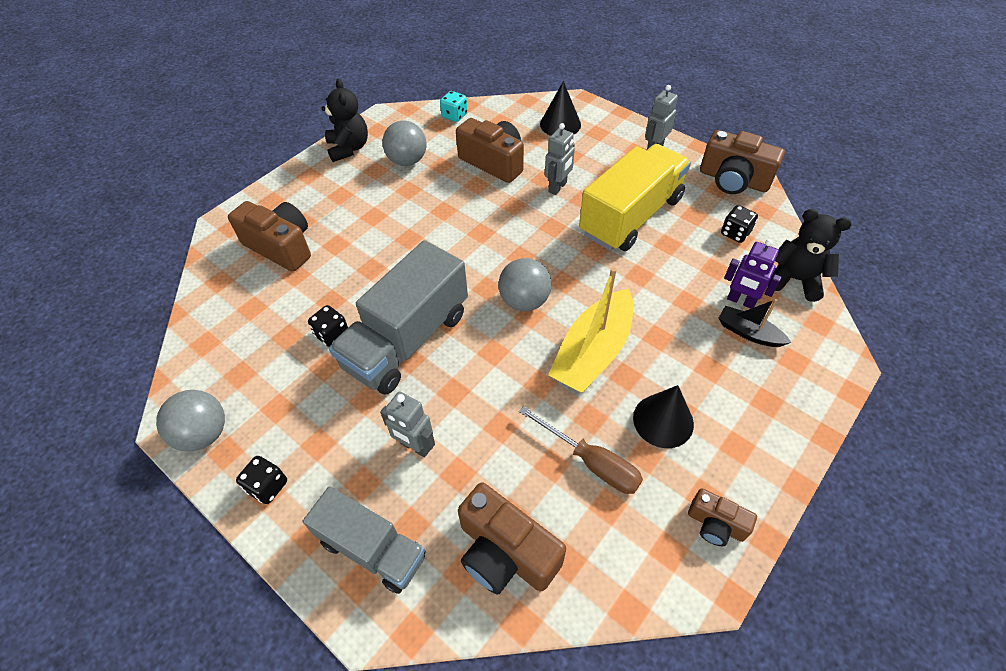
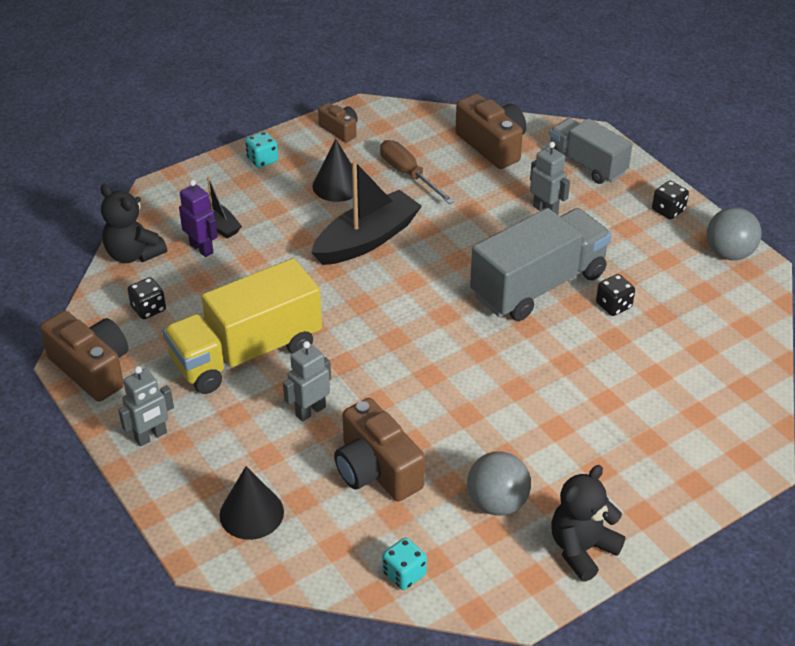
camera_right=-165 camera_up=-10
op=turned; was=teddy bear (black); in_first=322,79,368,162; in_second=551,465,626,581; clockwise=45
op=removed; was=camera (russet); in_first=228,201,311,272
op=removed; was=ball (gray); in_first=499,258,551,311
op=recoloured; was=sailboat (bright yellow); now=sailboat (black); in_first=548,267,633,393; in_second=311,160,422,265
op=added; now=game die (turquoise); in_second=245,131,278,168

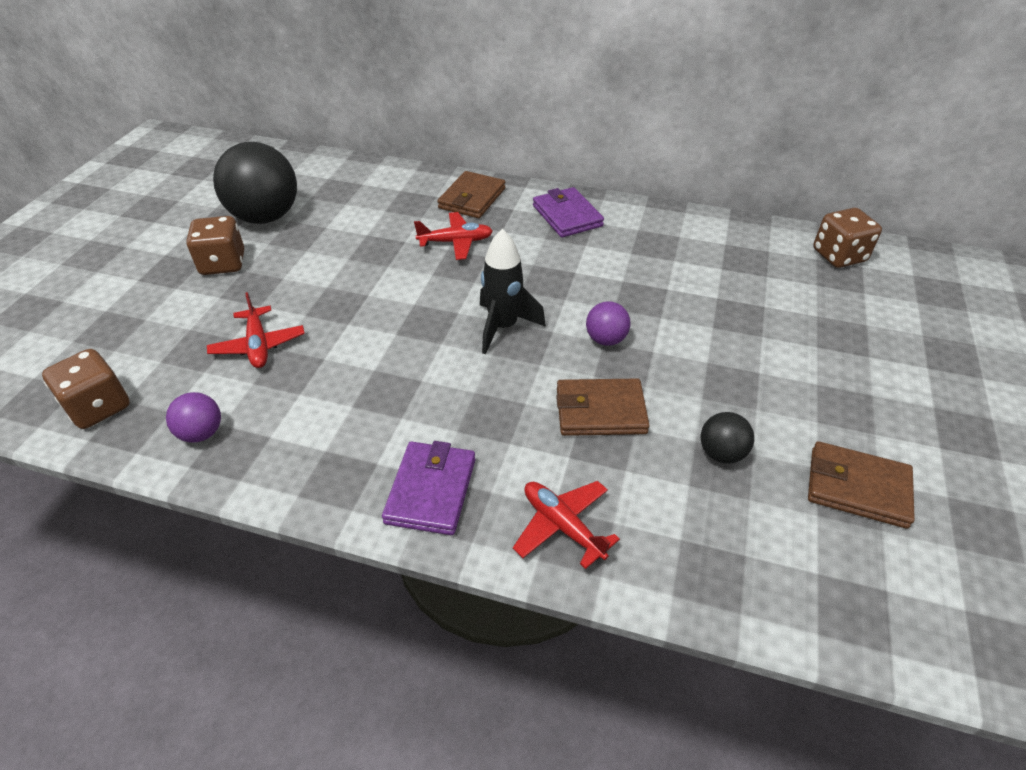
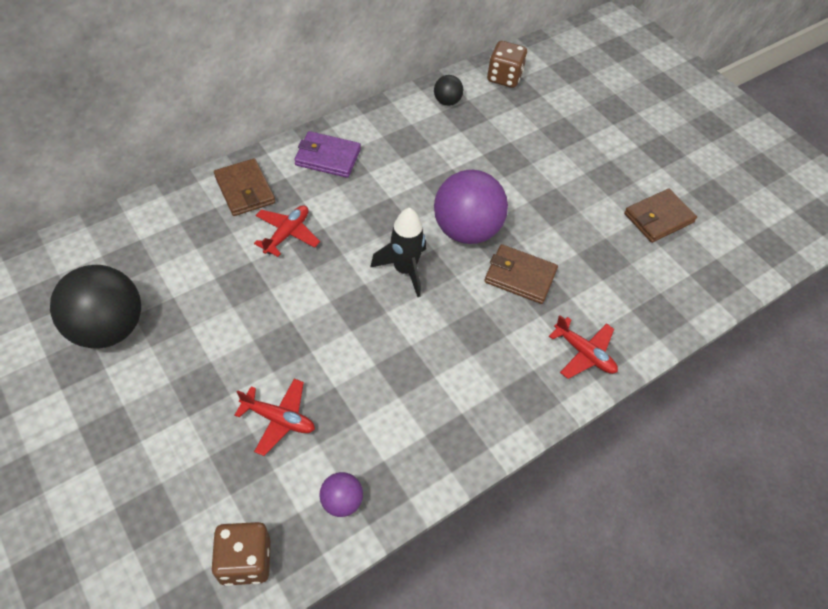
camera_right=-55 camera_up=10
op=removed; was=game die (russet); in_first=186,216,244,275
op=resized; was=ball (royal purple); in_first=586,301,630,346; in_second=434,170,508,244; ratio=2.13
op=turned; was=wallet (russet); in_first=556,378,650,436; in_second=485,244,558,304; clockwise=75
op=moved; was=ball (black); in_first=700,412,754,464; in_second=434,75,463,106
op=removed; was=wallet (royal purple); in_first=382,441,475,535
op=turned; was=plane (scarlet); in_first=513,481,620,569; in_second=549,315,618,379; clockwise=-135

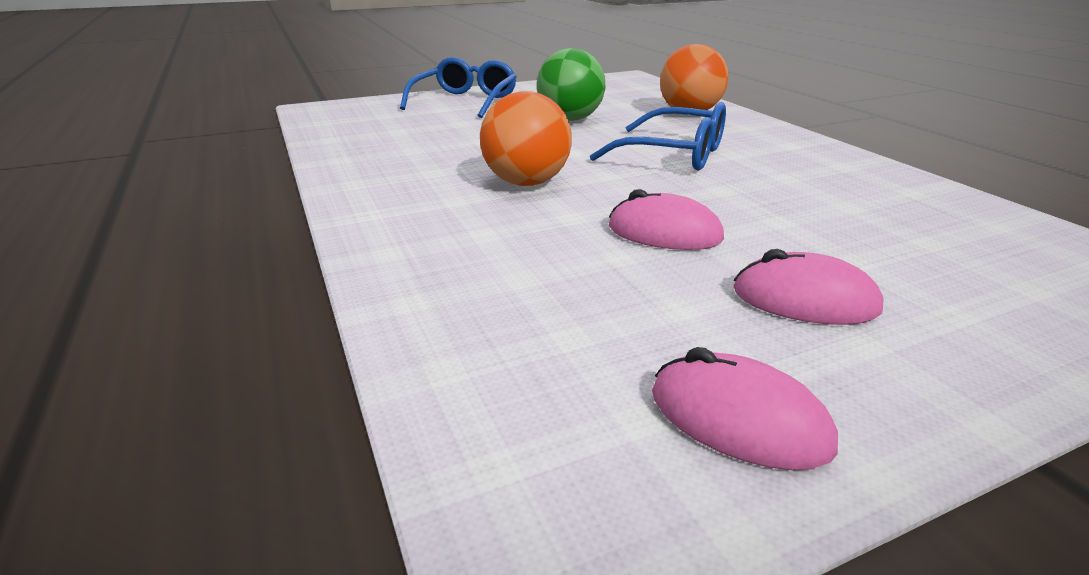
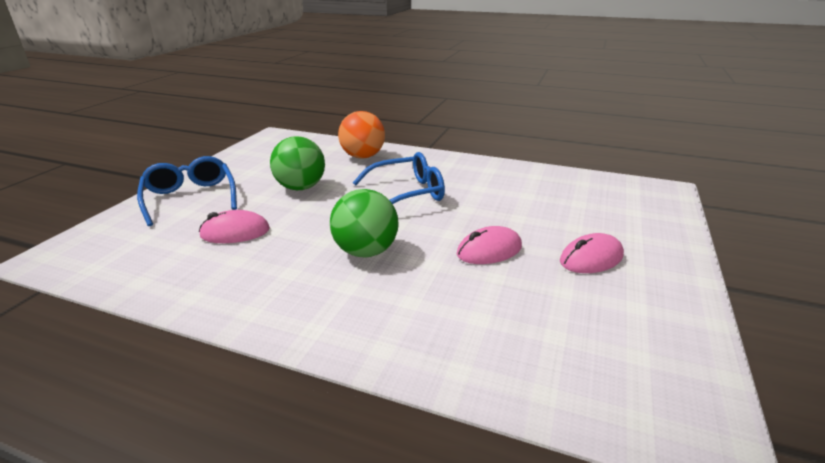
camera_right=-45 camera_up=0
op=recoloured; was=ball (bright orange); now=ball (emerald); in_first=480,91,572,186; in_second=330,189,398,257
op=moved; was=PC mouse (pink); in_first=652,347,838,470; in_second=199,210,270,243

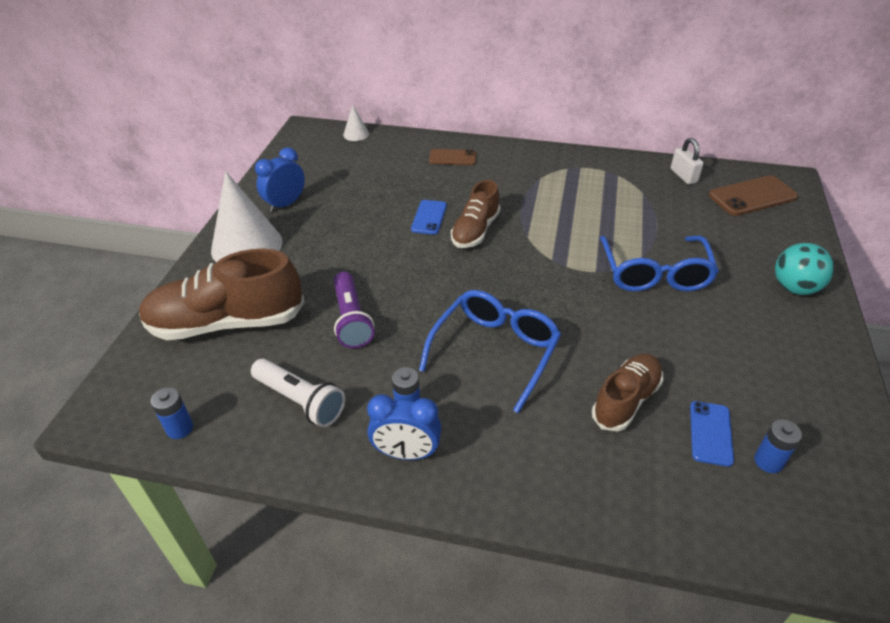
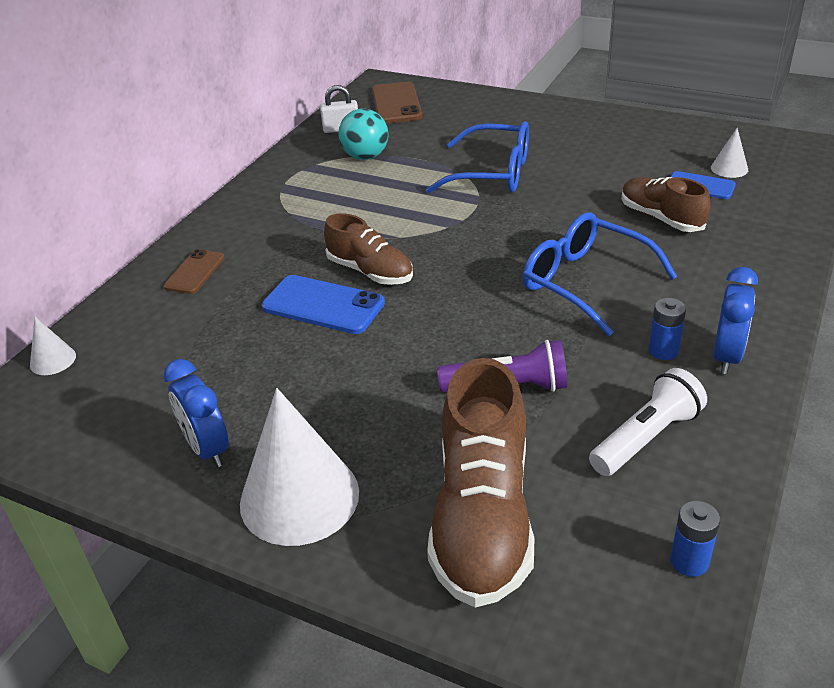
camera_right=-75 camera_up=-5
op=resized; was=smartphone (cobalt); in_first=411,200,447,235; in_second=262,275,385,334; ratio=1.58
op=moved; was=ball (turquoise); in_first=775,243,834,295; in_second=338,108,388,160
op=replaced; was=AA battery (cobalt); now=cone shape (pure white); in_first=754,419,802,473; in_second=711,128,748,178

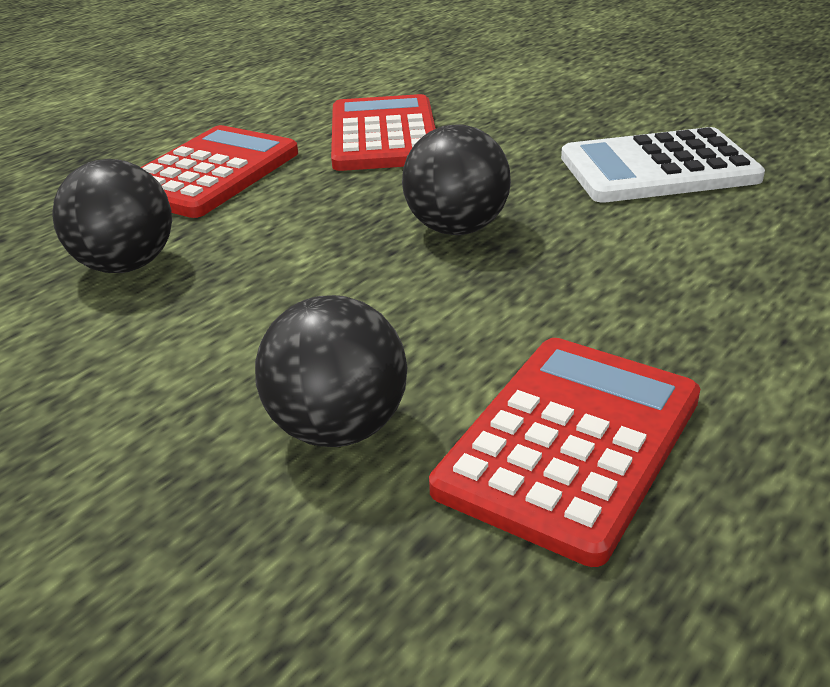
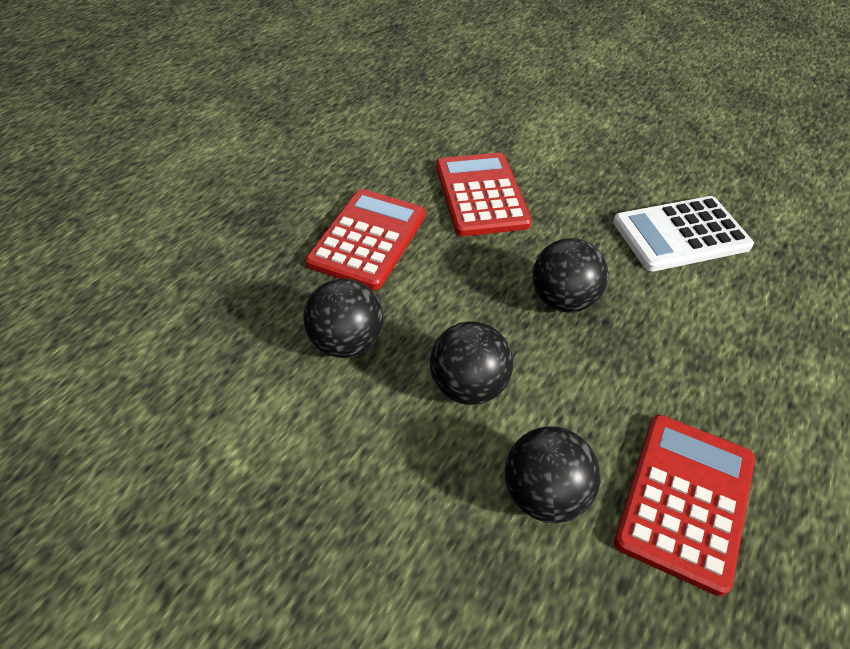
camera_right=-10 camera_up=15
op=added; now=ball (black); in_second=430,321,513,405

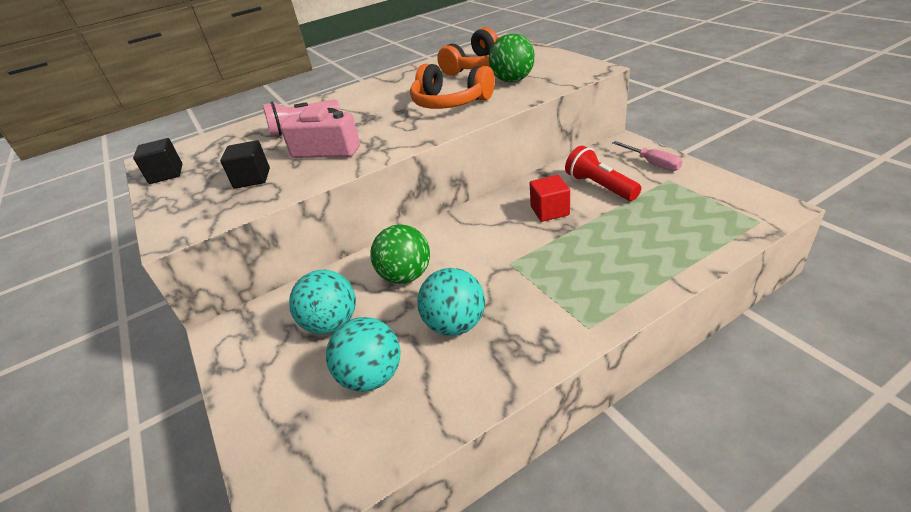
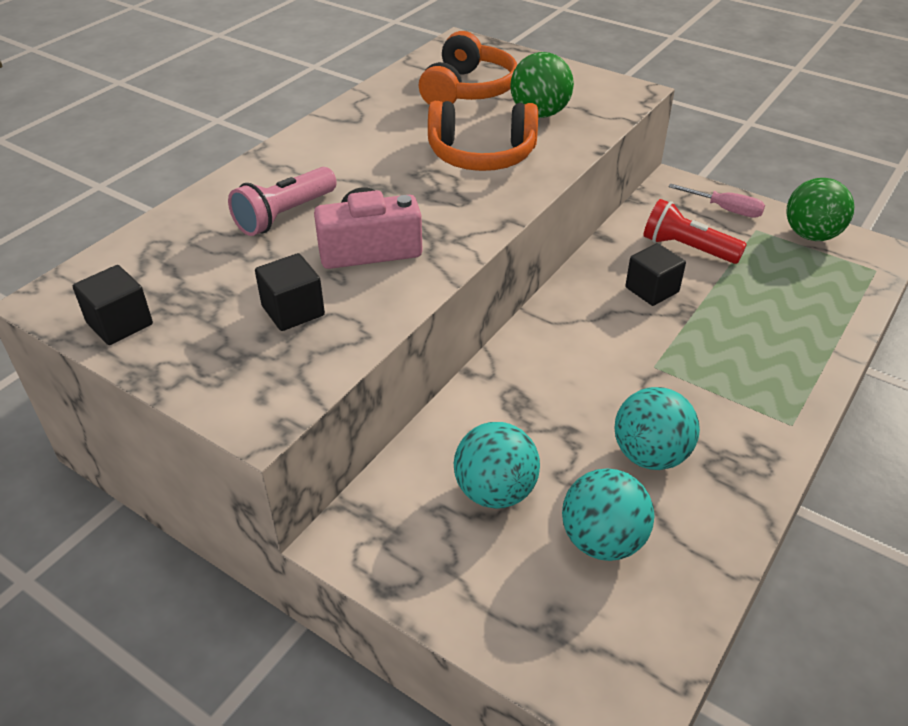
camera_right=-30 camera_up=5
op=recoloured; was=cube (scarlet); now=cube (black); in_first=530,175,570,222; in_second=625,243,686,306
op=moved; was=ball (emerald); in_first=370,224,430,284; in_second=786,178,854,241

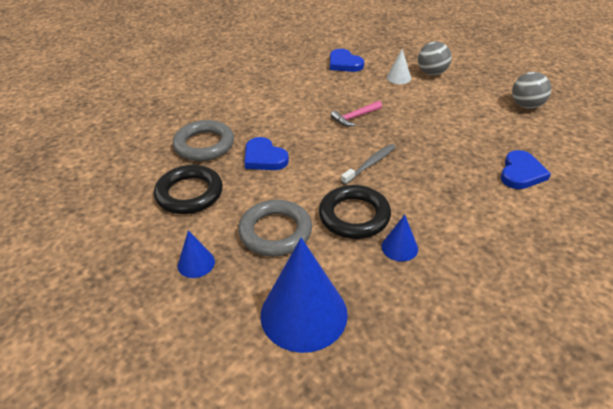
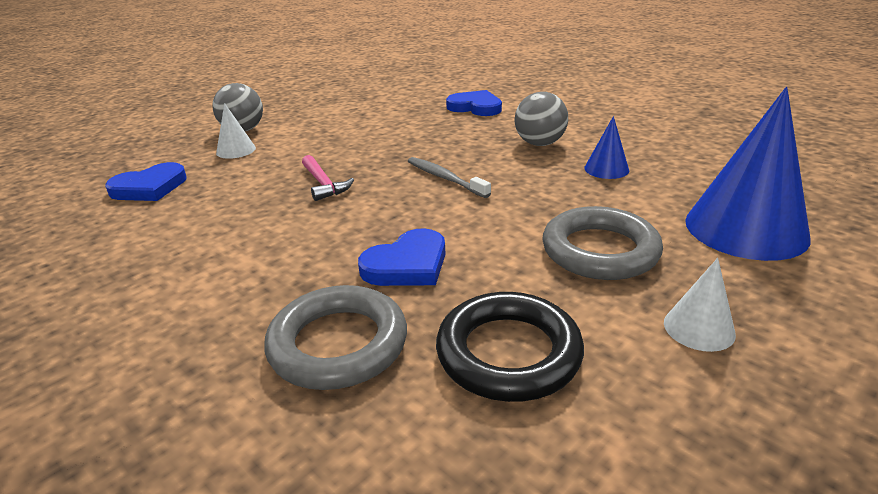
camera_right=-85 camera_up=-10
op=moved; was=ball (gray); in_first=512,72,551,109; in_second=514,92,568,146
op=removed; was=hoop (black); in_first=319,185,391,239
op=recoloured; was=cone shape (cobalt); now=cone shape (pure white); in_first=178,231,215,278; in_second=664,258,736,352

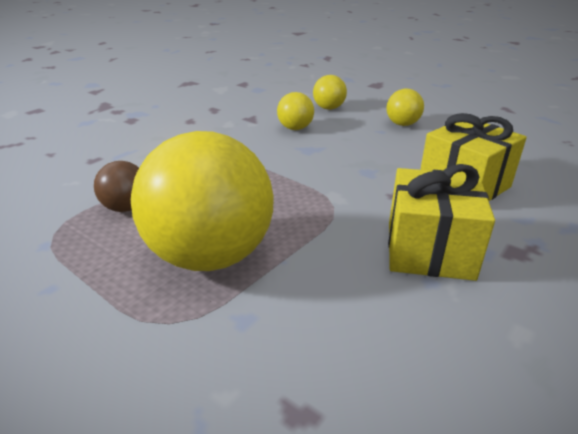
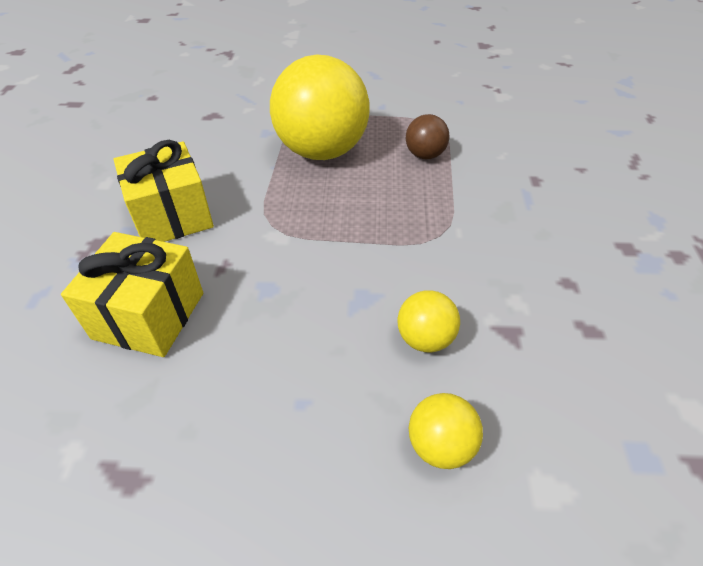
camera_right=145 camera_up=15
op=removed; was=ball (bright yellow); in_first=387,89,424,126

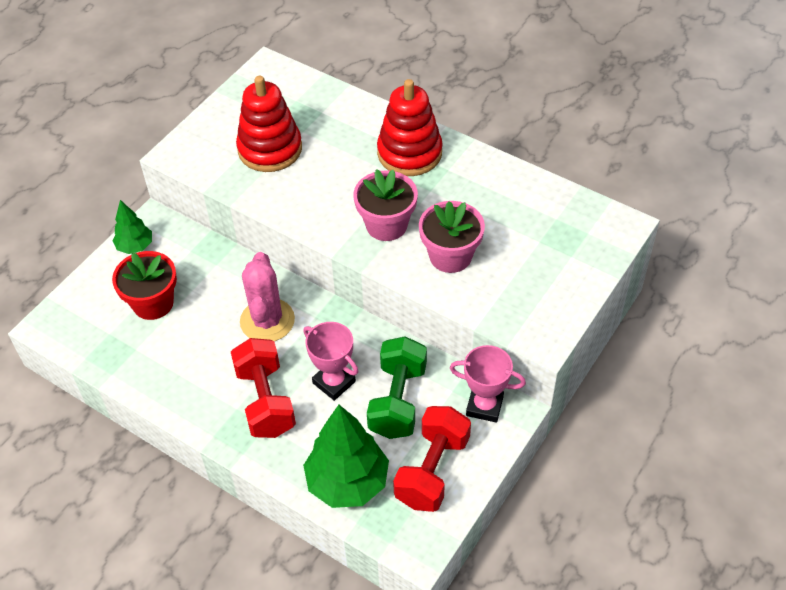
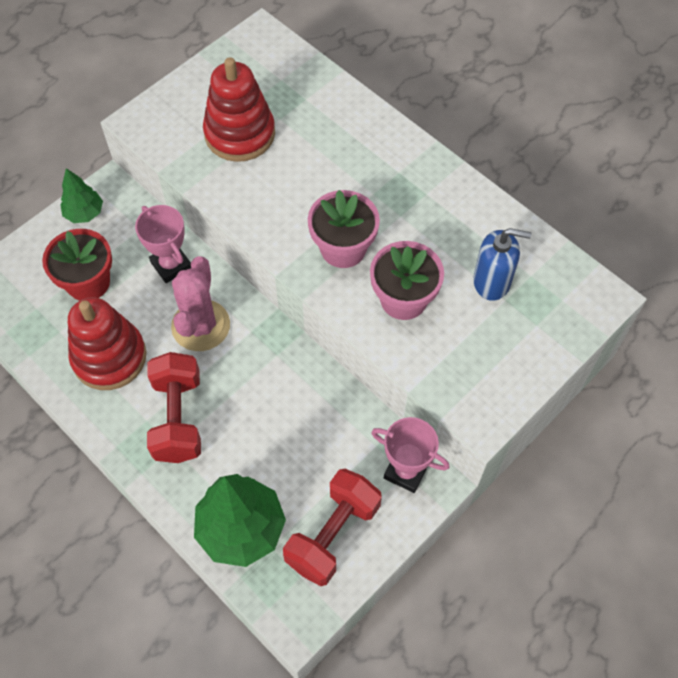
camera_right=10 camera_up=10
op=moved; was=ring stacker (scarlet); in_first=377,79,443,176; in_second=68,297,147,390
op=moved; was=award cup (pink); in_first=303,322,358,401; in_second=135,205,191,283
op=removed; was=free weight (emerald); in_first=367,336,427,439
op=added; now=soap pump (cobalt); in_second=473,228,531,301

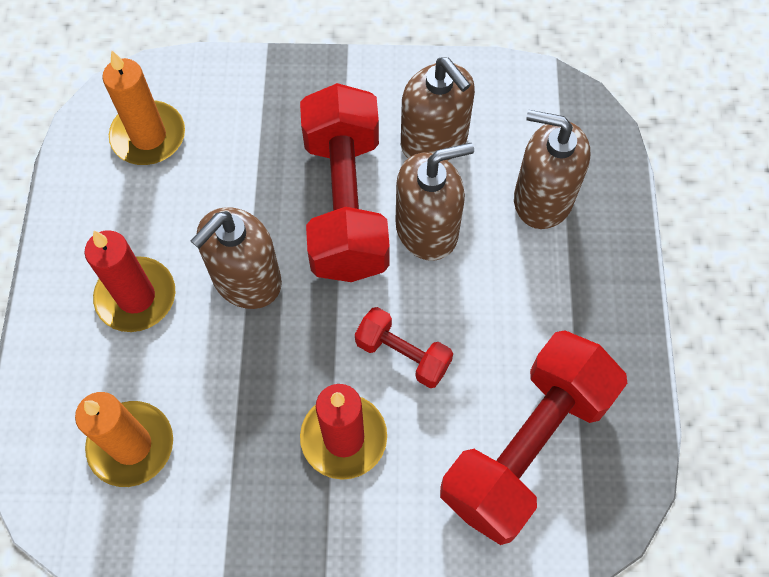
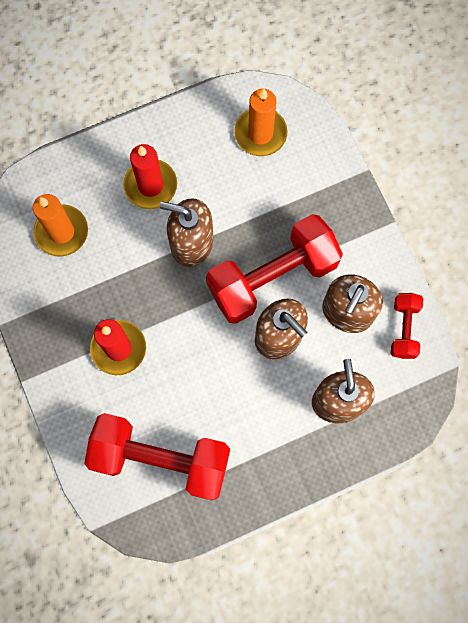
camera_right=65 camera_up=10
op=moved; was=free weight (scarlet); in_first=355,307,453,388; in_second=391,293,423,359

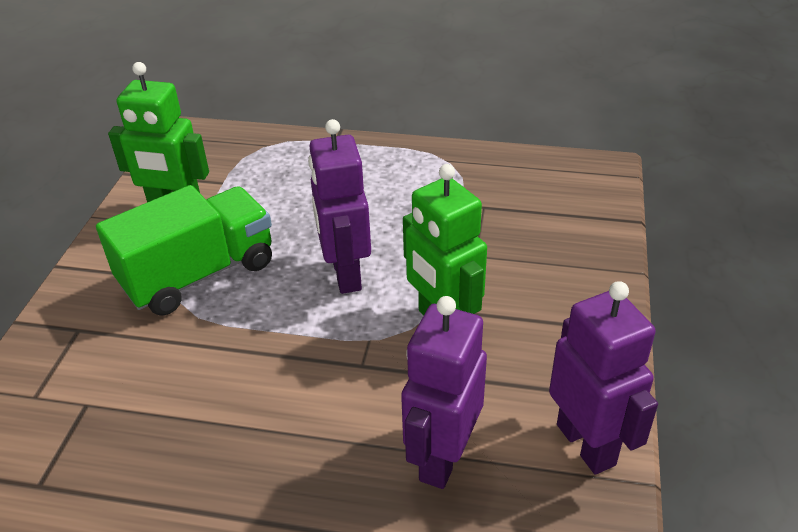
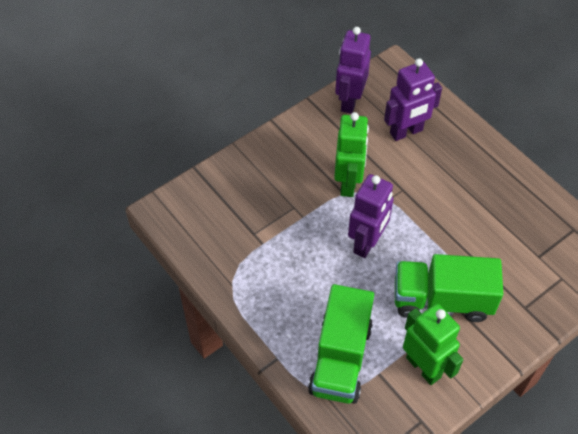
camera_right=-140 camera_up=15
op=added; now=truck (emerald); in_second=308,284,374,404

